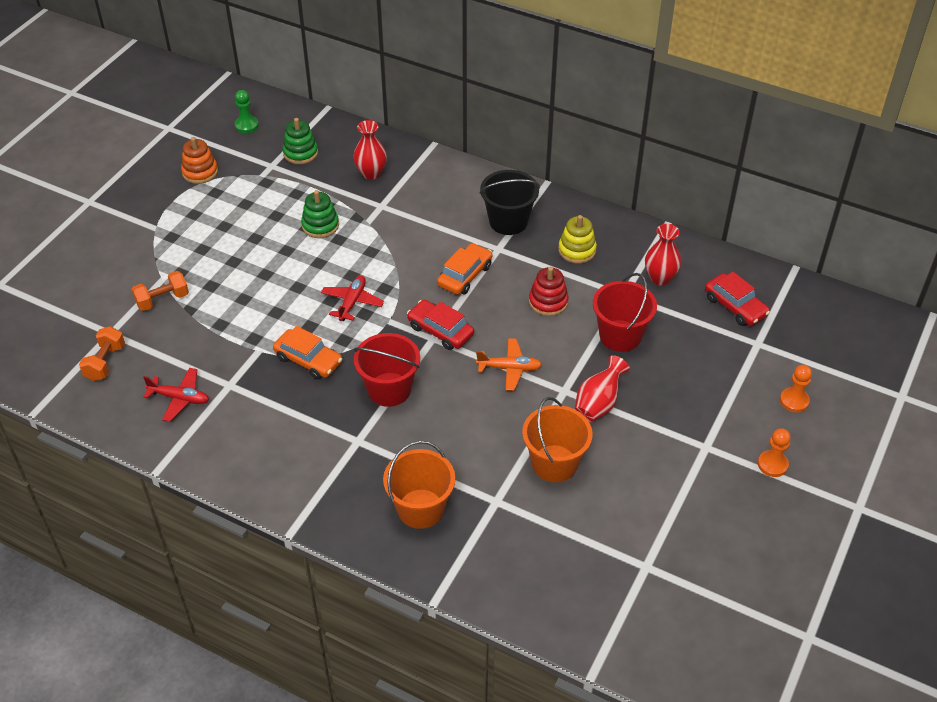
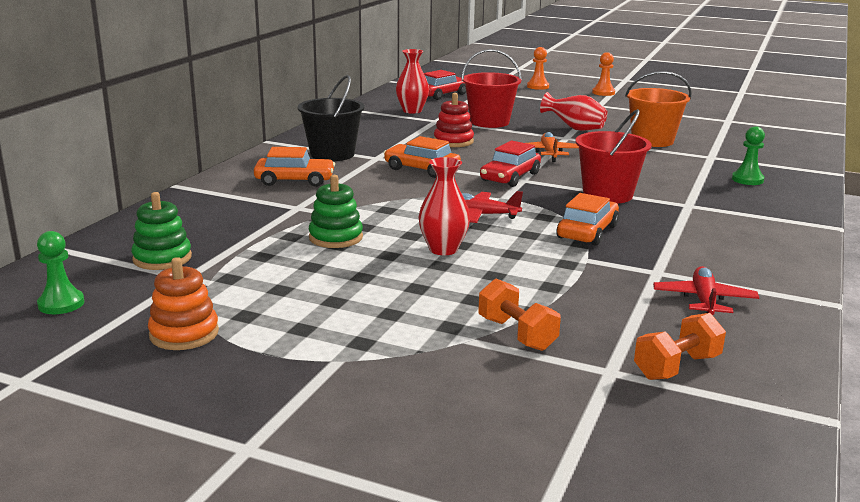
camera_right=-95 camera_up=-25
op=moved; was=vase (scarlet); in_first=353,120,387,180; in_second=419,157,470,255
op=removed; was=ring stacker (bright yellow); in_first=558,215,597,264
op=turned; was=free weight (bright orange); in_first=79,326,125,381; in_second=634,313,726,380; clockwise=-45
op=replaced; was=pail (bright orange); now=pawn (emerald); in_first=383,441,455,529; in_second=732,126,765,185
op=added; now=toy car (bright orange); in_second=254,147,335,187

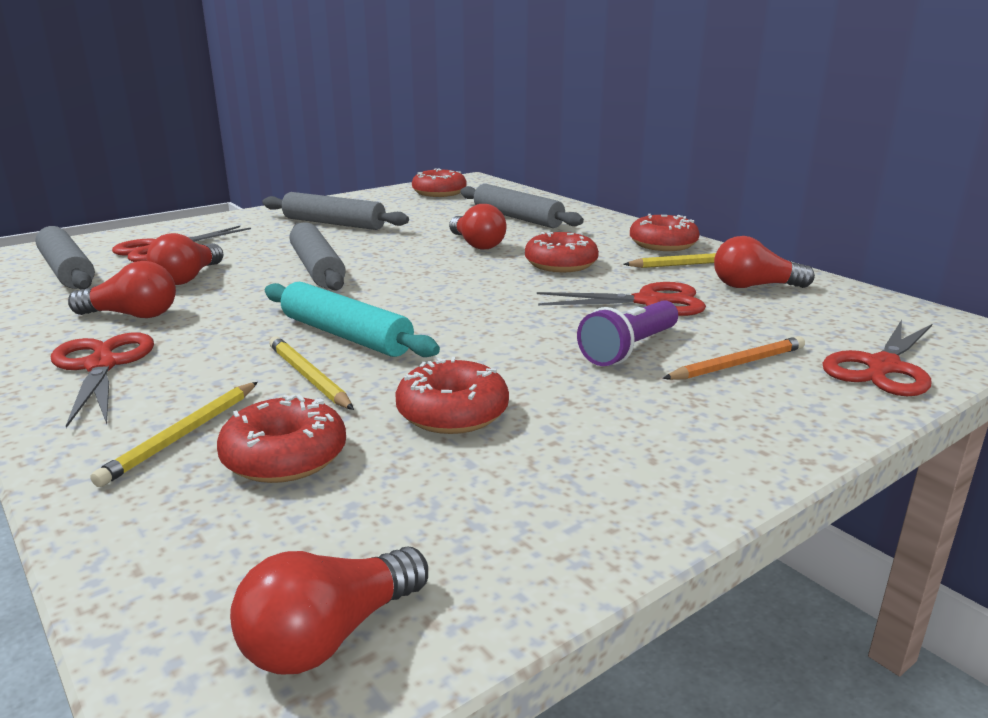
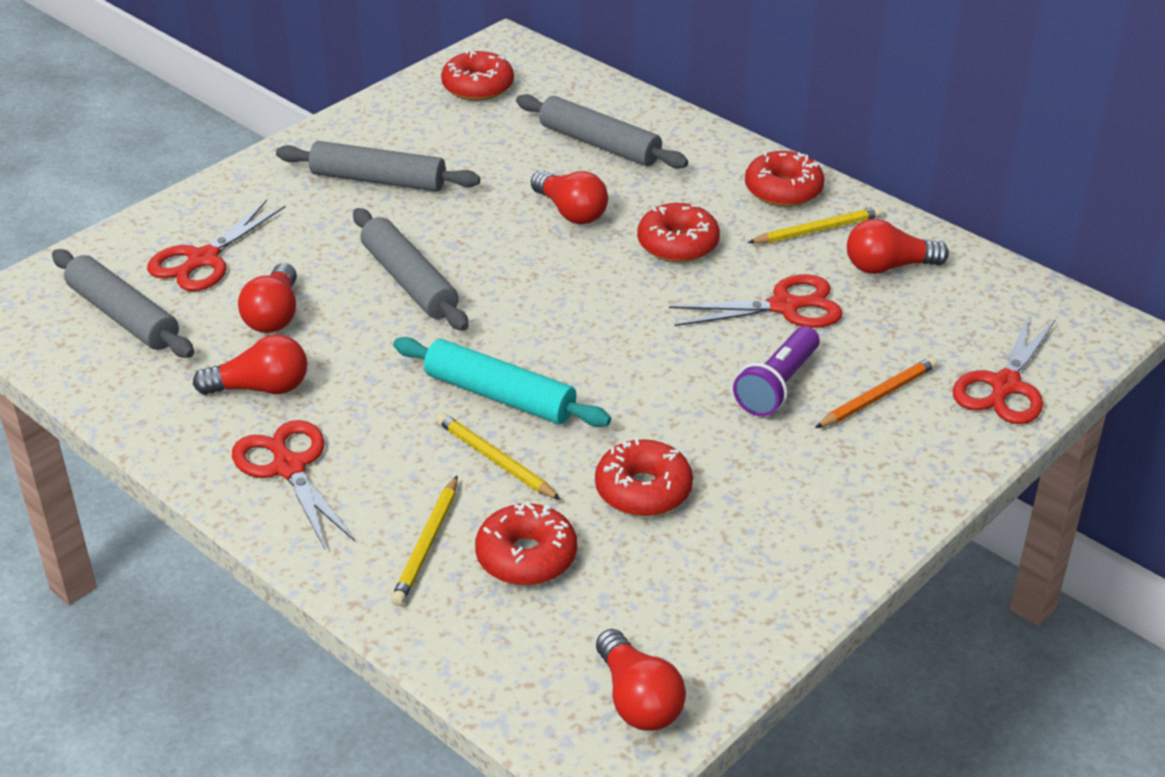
camera_right=-10 camera_up=15
op=turned; was=bulb (scarlet); in_first=230,546,428,674; in_second=596,629,686,731; clockwise=-60

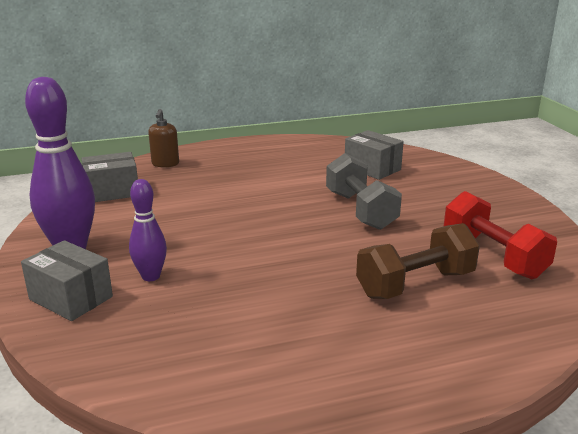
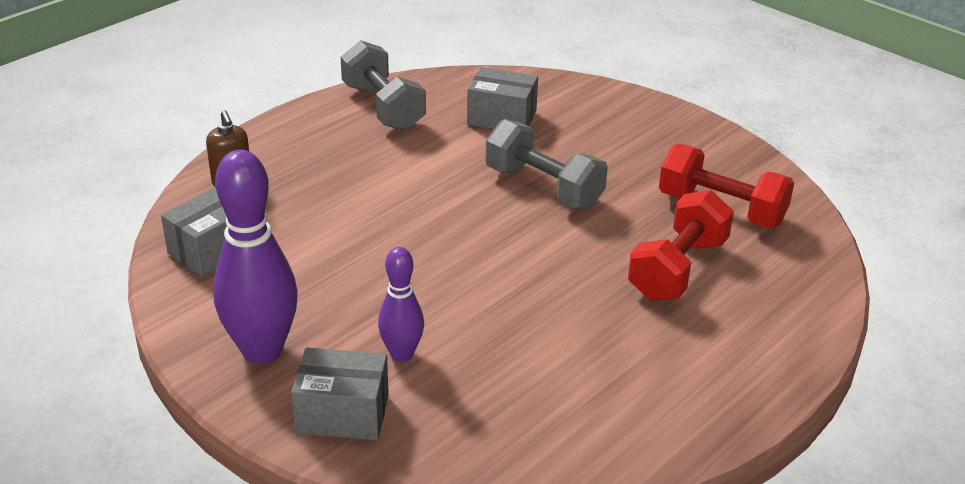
camera_right=-30 camera_up=10
op=recoloured; was=free weight (russet); now=free weight (scarlet); in_first=356,223,480,299; in_second=628,190,734,301
op=added; now=free weight (gray); in_second=340,40,426,131

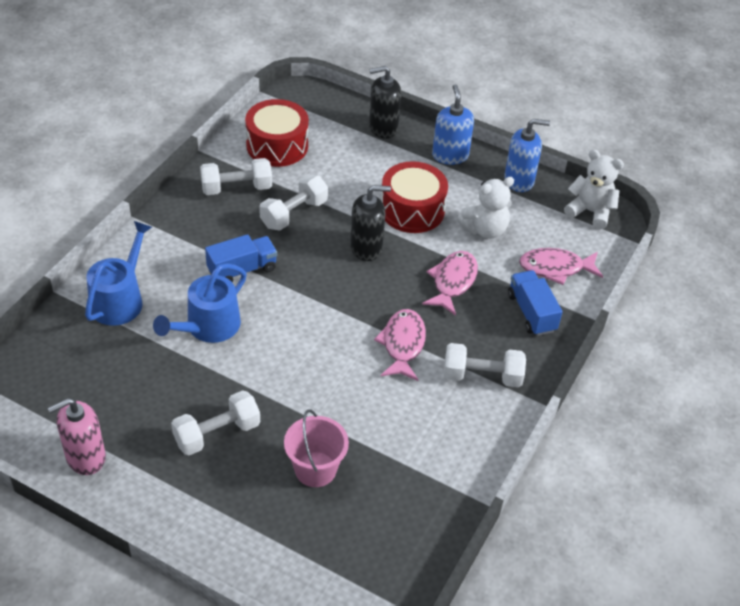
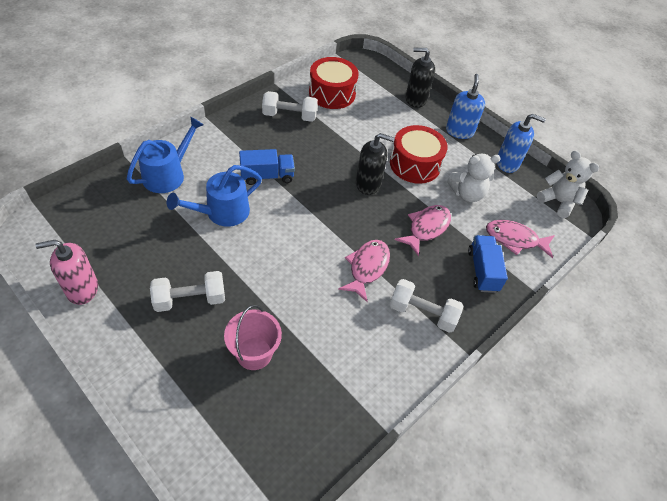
camera_right=15 camera_up=5
op=removed; was=free weight (pure white); in_first=259,175,328,230

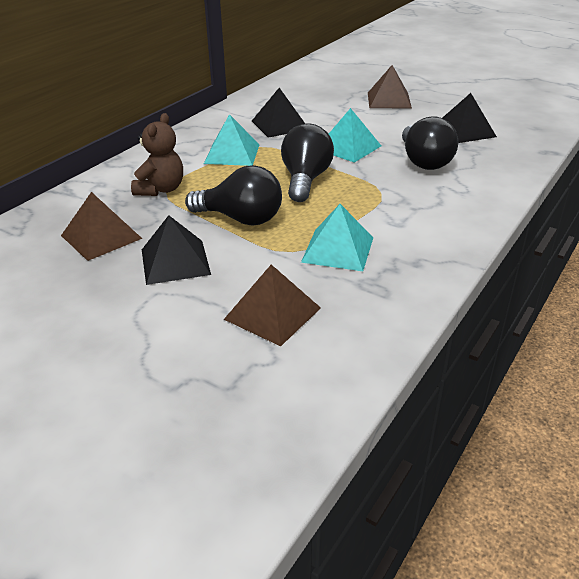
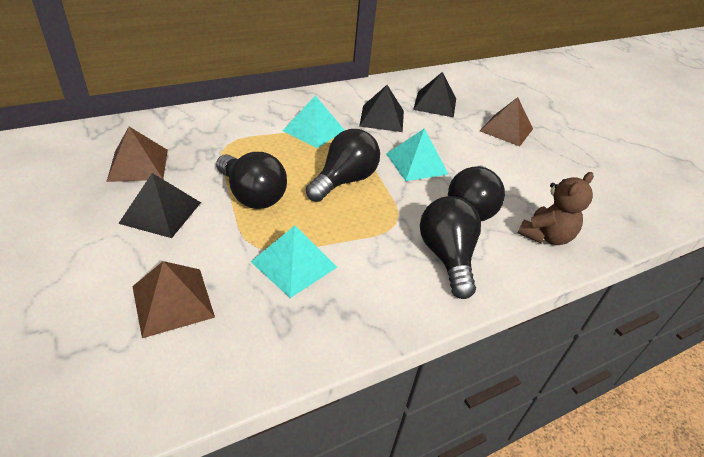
camera_right=25 camera_up=5
op=moved; was=solid pyramid (black); in_first=442,93,497,143; in_second=413,72,456,117
op=moved; was=teddy bear (russet); in_first=131,113,183,196; in_second=518,172,594,245
op=added; now=bulb (black); in_second=420,196,481,299

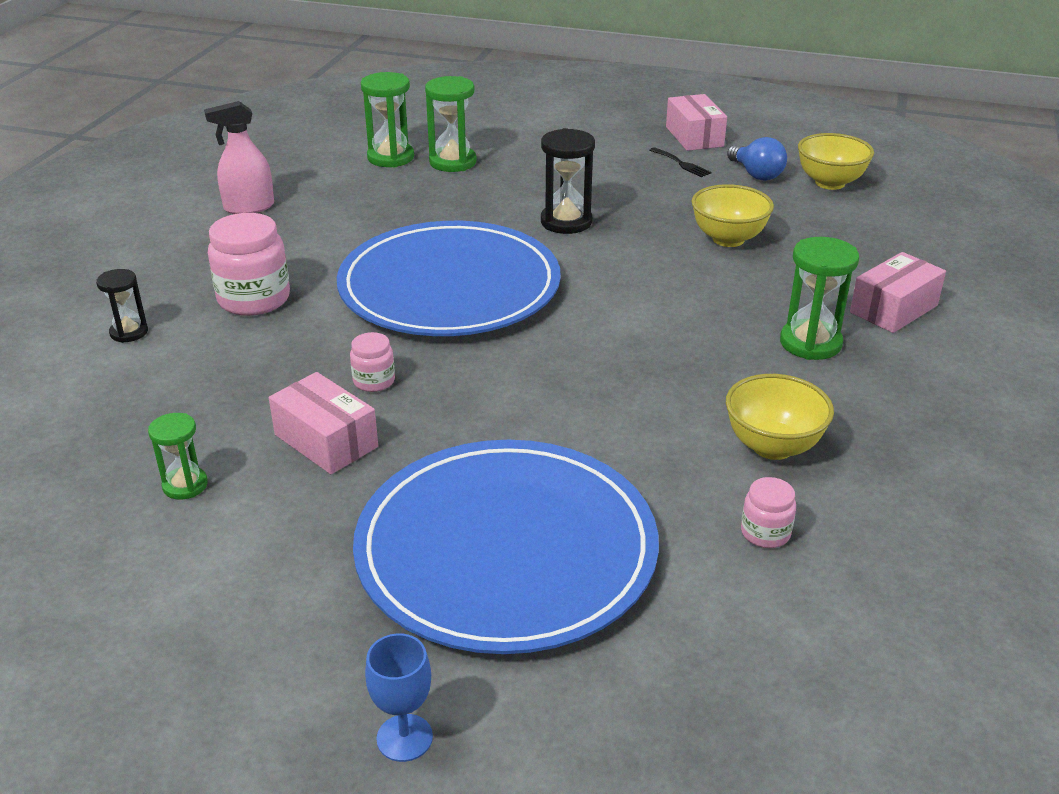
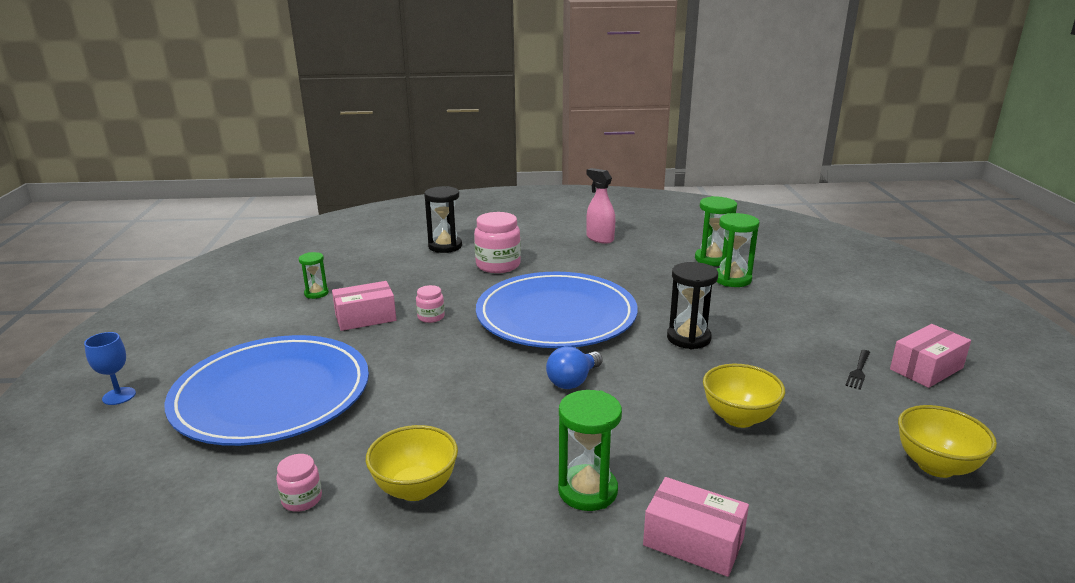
camera_right=70 camera_up=-10
op=moved; was=bulb (cobalt); in_first=727,137,787,181; in_second=546,346,603,389
op=resized; was=sand timer (black); in_first=96,269,148,343; in_second=424,186,462,253; ratio=1.63
op=turned; was=package (pink); in_first=269,372,378,474; in_second=332,281,396,331; clockwise=45

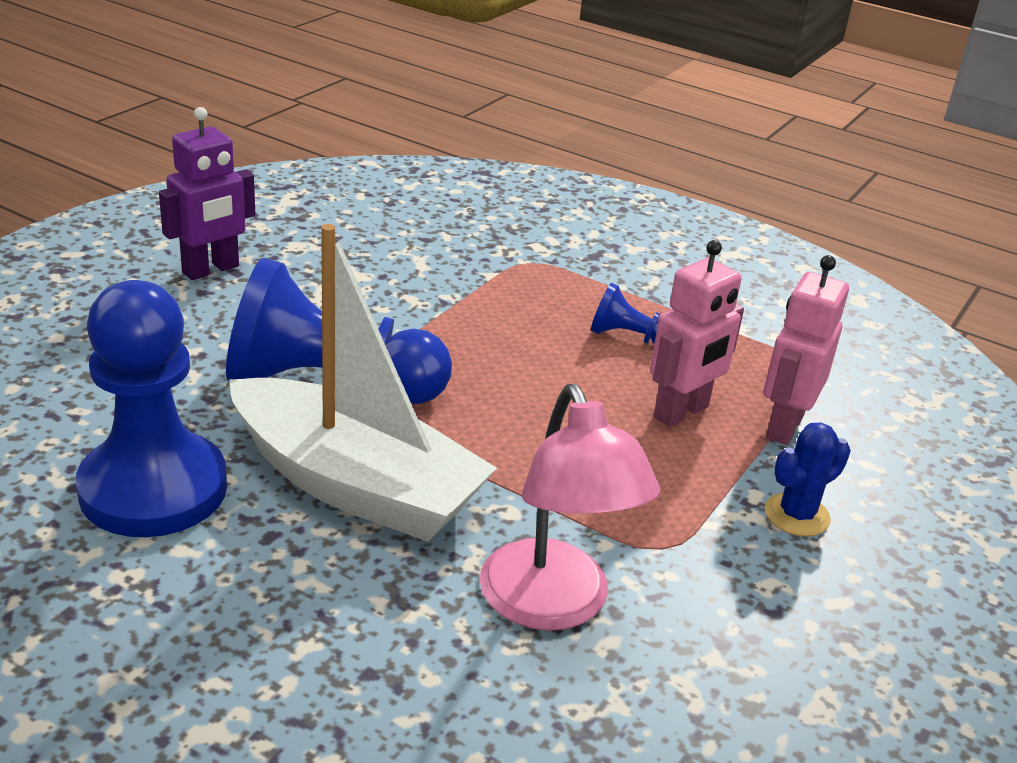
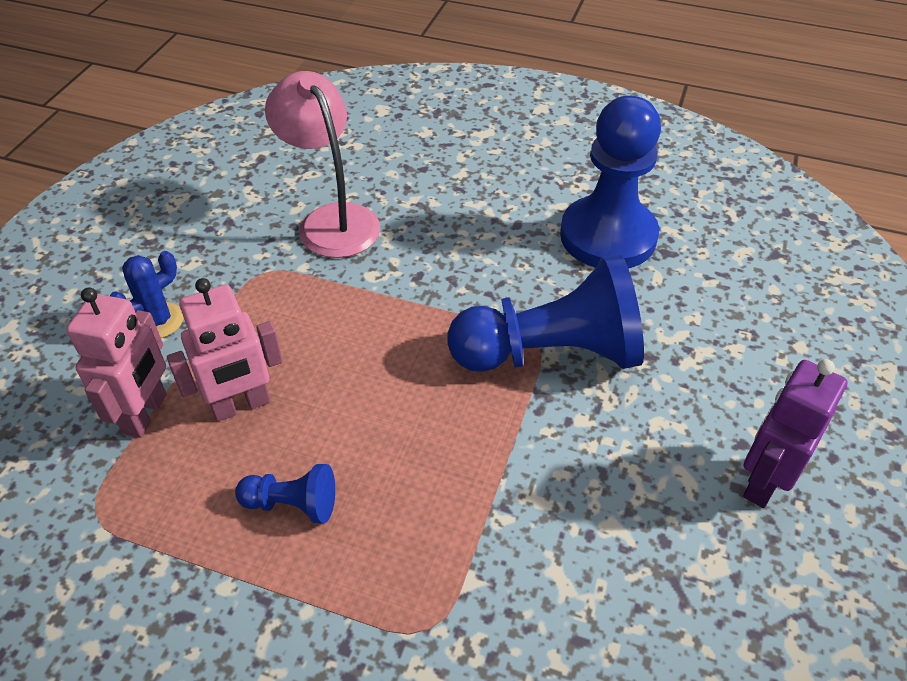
camera_right=170 camera_up=15
op=removed; was=sailboat (pure white); in_first=229,224,497,542
op=turned; was=robot (pink); in_first=650,240,744,427; in_second=167,278,283,422; clockwise=-150

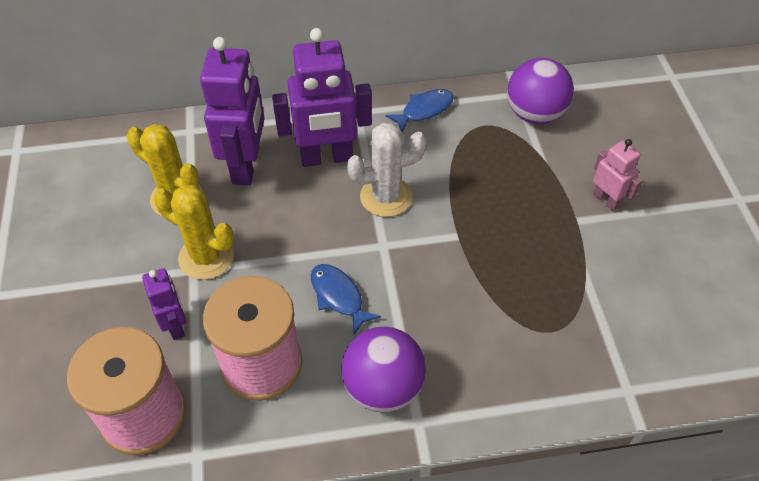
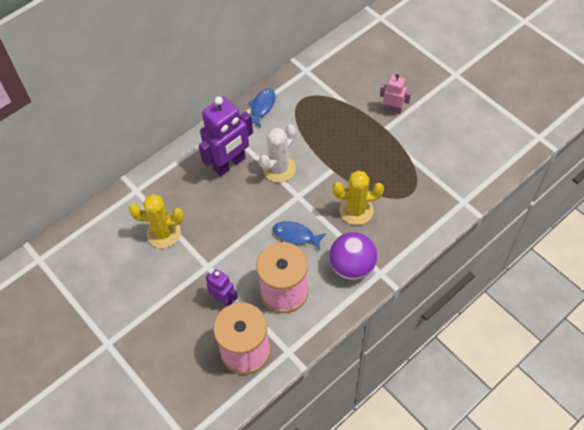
camera_right=-30 camera_up=5
op=removed; was=robot (royal purple); in_first=200,37,265,185
op=removed; was=ball (royal purple); in_first=507,58,574,124
op=moved; was=prickly plant (bright yellow); in_first=154,185,234,280; in_second=332,171,384,225

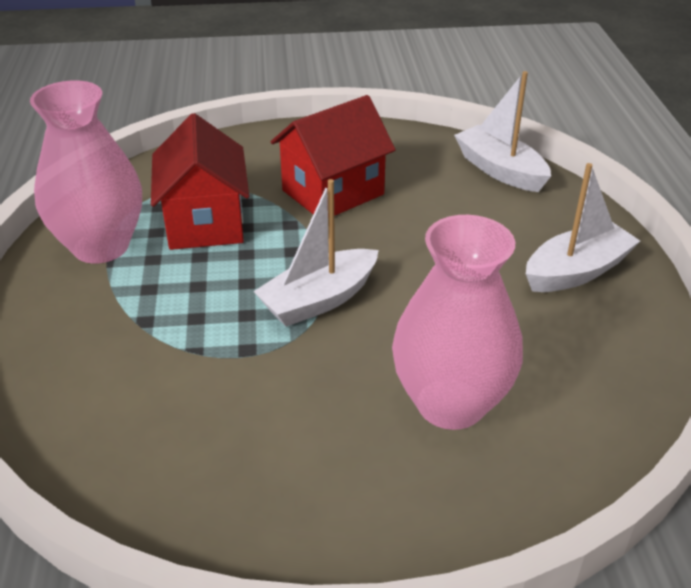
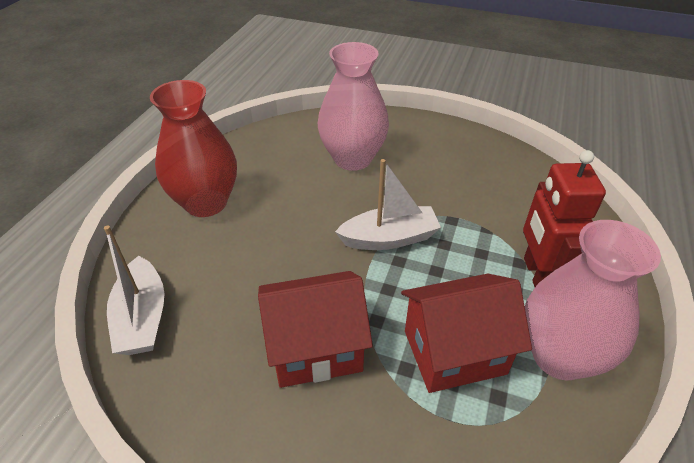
camera_right=-155 camera_up=5
op=turned; was=toy house (scarlet); in_first=151,113,249,250; in_second=401,274,532,393; clockwise=60
op=replaced; was=sailboat (pure white); now=vase (scarlet); in_first=526,163,640,292; in_second=150,80,237,217
op=added; now=robot (scarlet); in_second=523,150,606,287

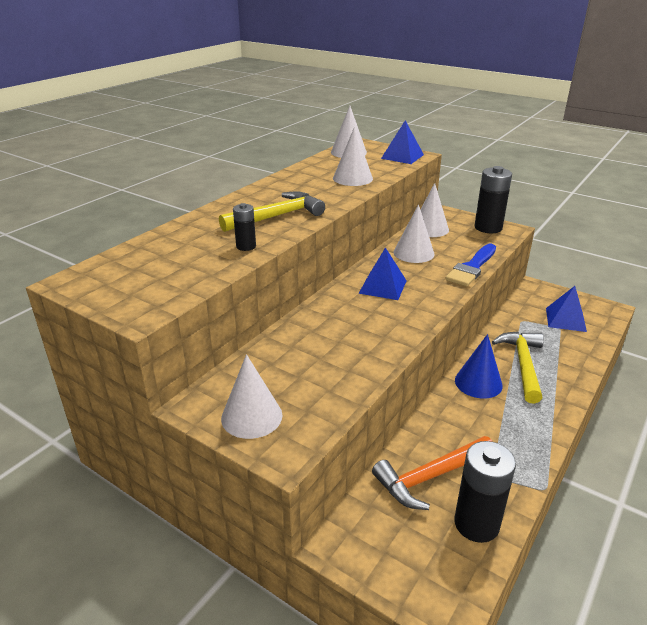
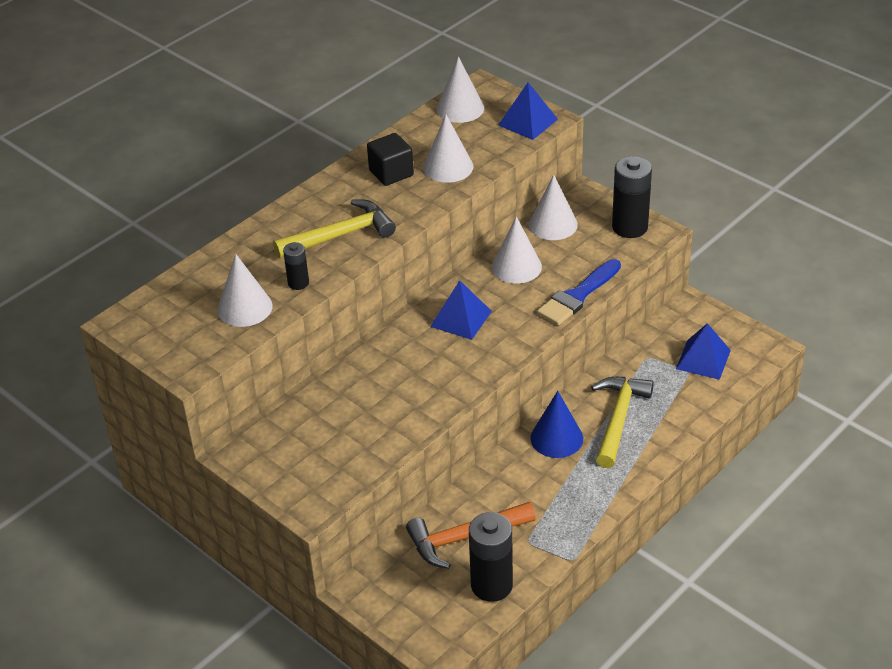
camera_right=10 camera_up=10
op=moved; was=cone shape (pure white); in_first=221,354,282,439; in_second=217,254,273,327
op=added; now=cube (black); in_second=367,133,414,186

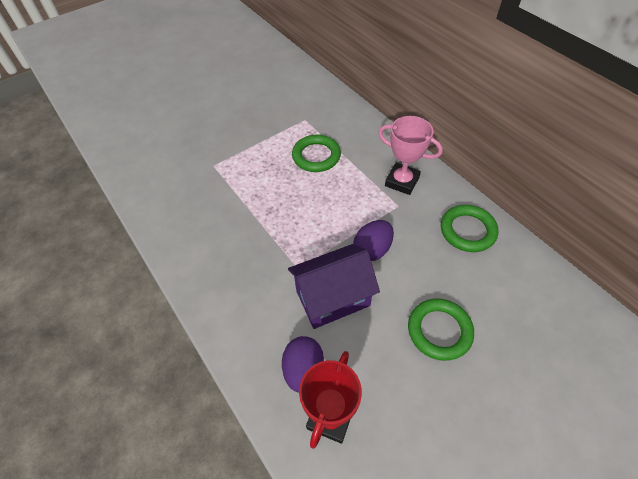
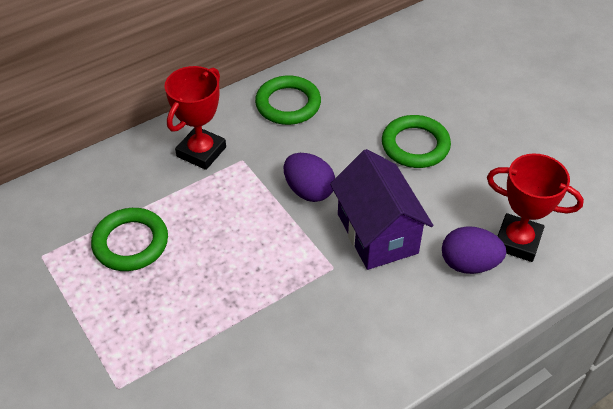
camera_right=-90 camera_up=-5
op=recoloured; was=award cup (pink); now=award cup (scarlet); in_first=378,116,443,195; in_second=165,66,226,170

